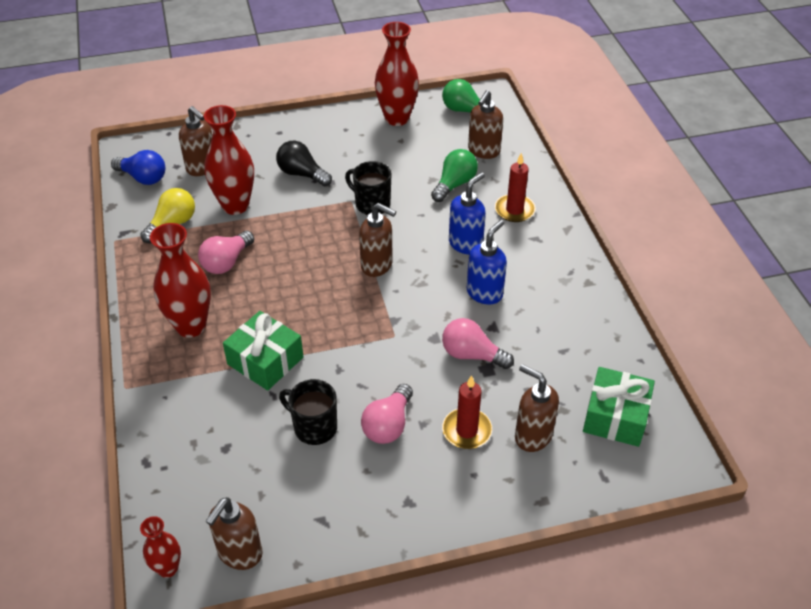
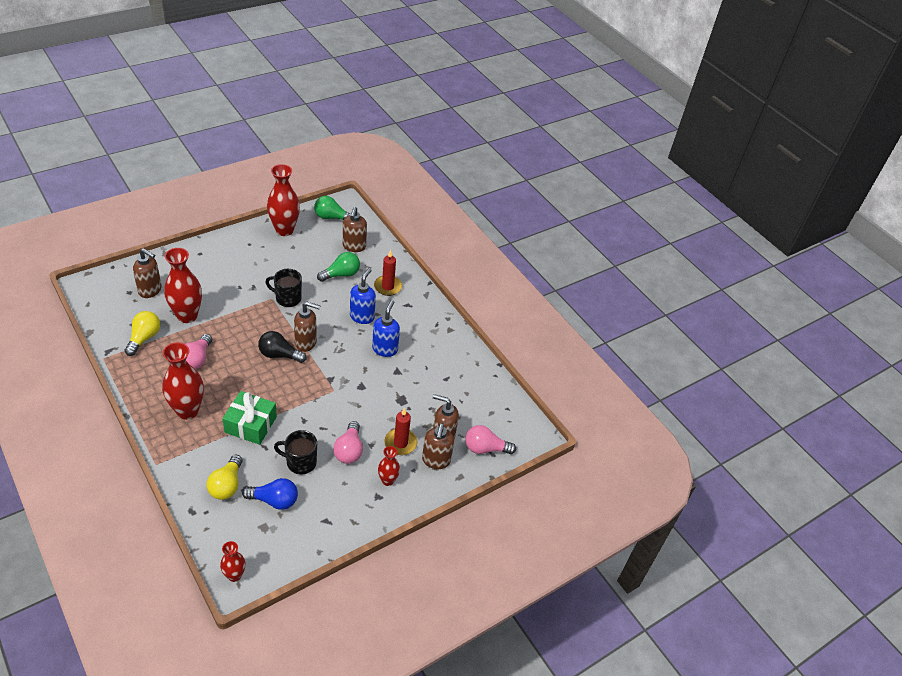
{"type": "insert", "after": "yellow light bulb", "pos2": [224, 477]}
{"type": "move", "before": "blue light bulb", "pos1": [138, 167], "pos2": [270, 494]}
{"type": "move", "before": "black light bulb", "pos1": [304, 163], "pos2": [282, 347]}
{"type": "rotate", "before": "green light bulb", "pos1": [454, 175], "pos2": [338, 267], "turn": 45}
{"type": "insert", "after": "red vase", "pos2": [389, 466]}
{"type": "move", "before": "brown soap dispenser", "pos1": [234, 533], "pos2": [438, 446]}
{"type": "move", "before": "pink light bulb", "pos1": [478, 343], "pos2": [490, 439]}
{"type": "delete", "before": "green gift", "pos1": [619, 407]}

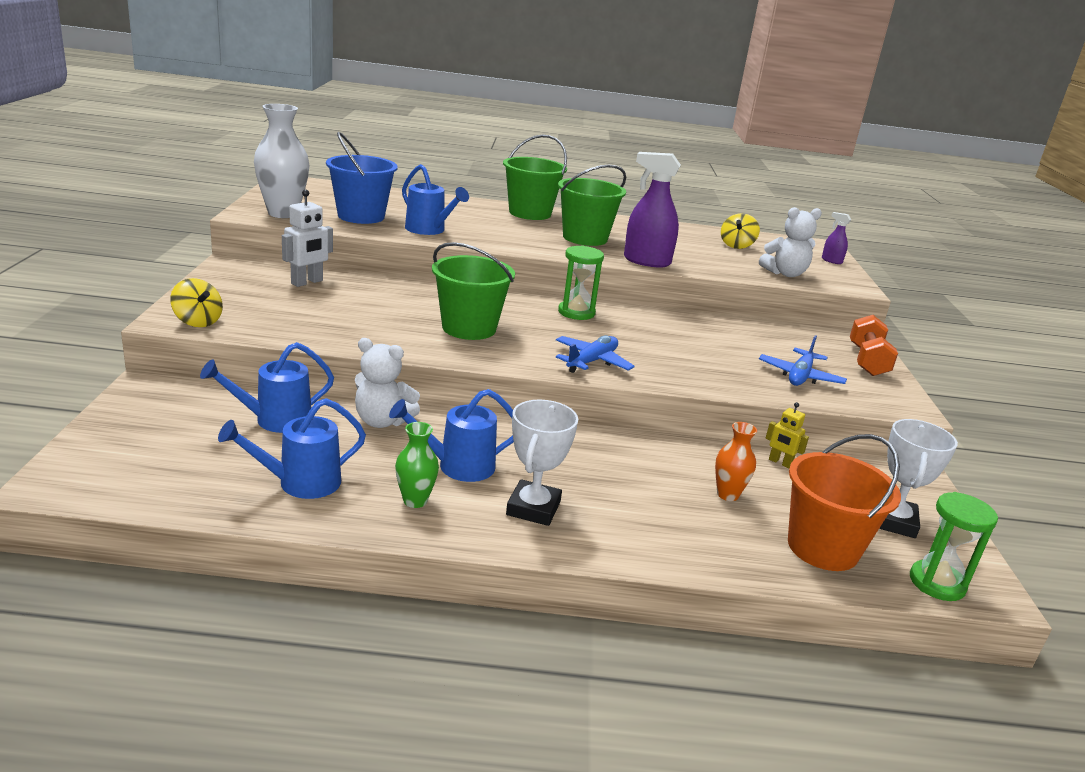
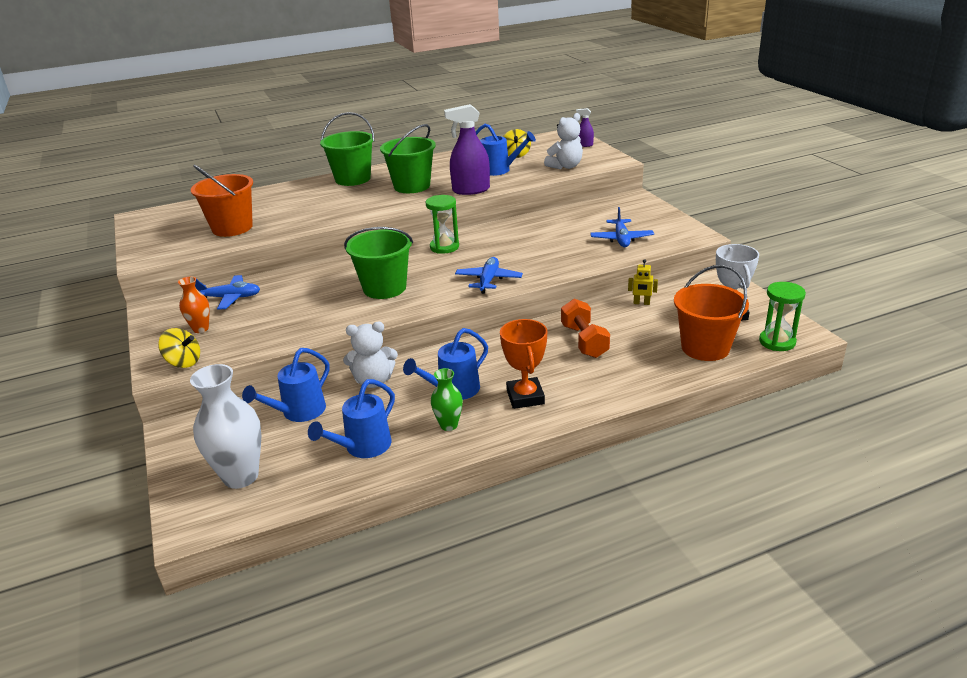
{"type": "move", "before": "orange vase", "pos1": [736, 461], "pos2": [193, 304]}
{"type": "move", "before": "white vase", "pos1": [281, 161], "pos2": [225, 426]}
{"type": "recolor", "before": "blue bucket", "after": "orange bucket", "pos1": [362, 178], "pos2": [222, 201]}
{"type": "replace", "before": "white robot", "after": "blue plane", "pos1": [307, 238], "pos2": [227, 292]}
{"type": "move", "before": "blue watering can", "pos1": [435, 199], "pos2": [505, 150]}
{"type": "recolor", "before": "white trophy", "after": "orange trophy", "pos1": [542, 463], "pos2": [523, 364]}
{"type": "move", "before": "orange dumbbell", "pos1": [874, 345], "pos2": [585, 328]}

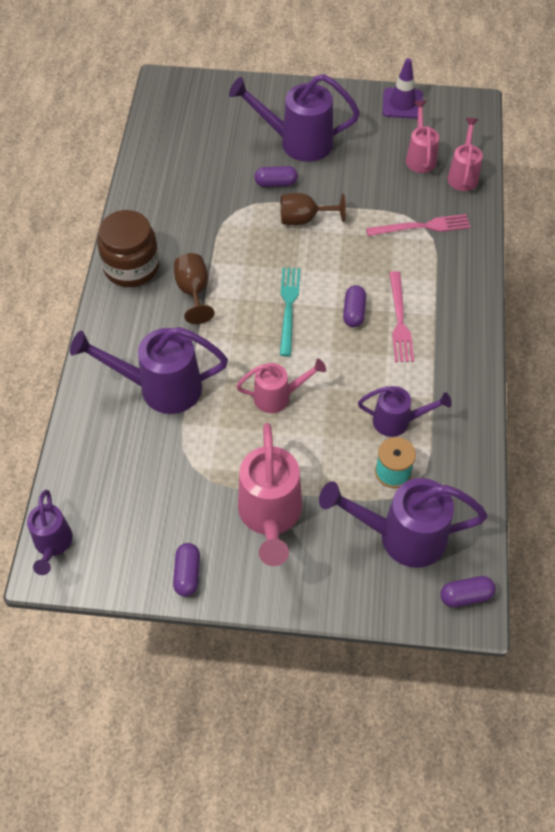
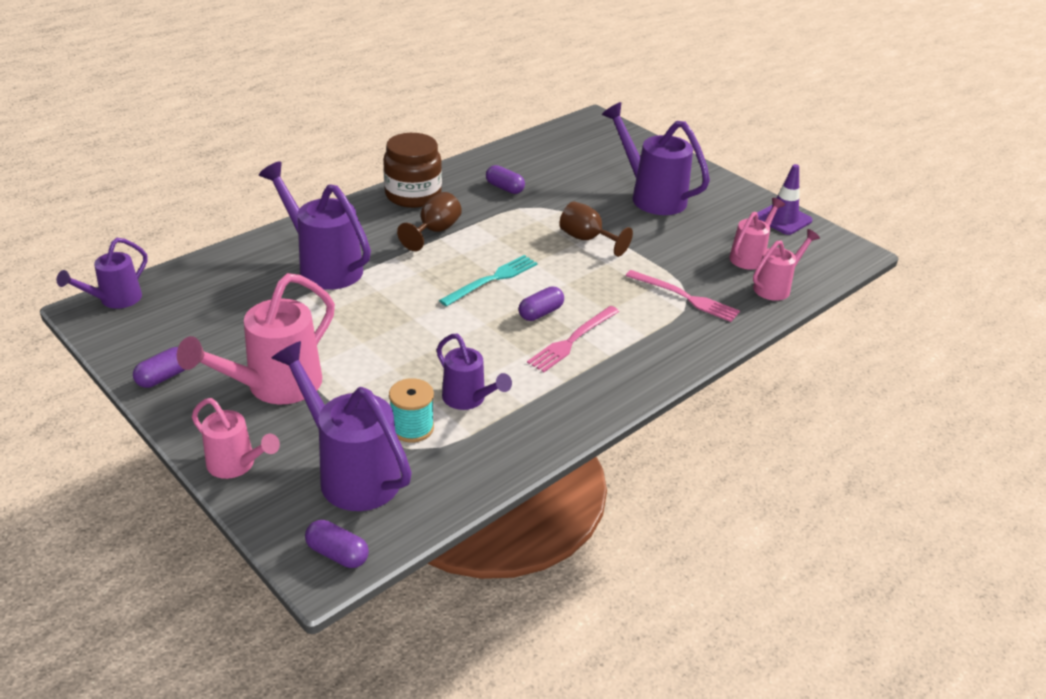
{"type": "move", "before": "pink watering can", "pos1": [281, 386], "pos2": [236, 438]}
{"type": "move", "before": "purple capsule", "pos1": [276, 176], "pos2": [505, 179]}

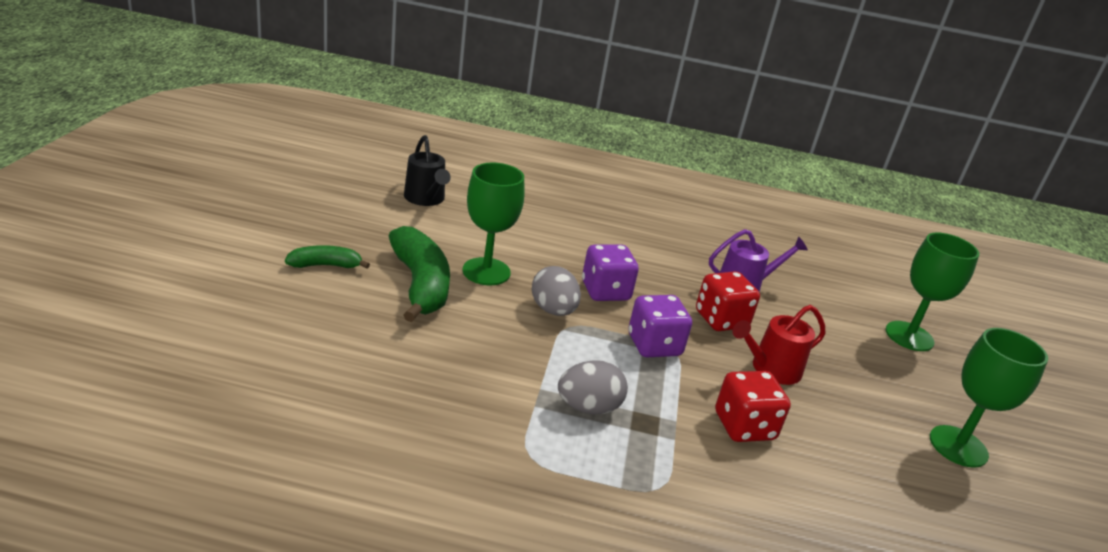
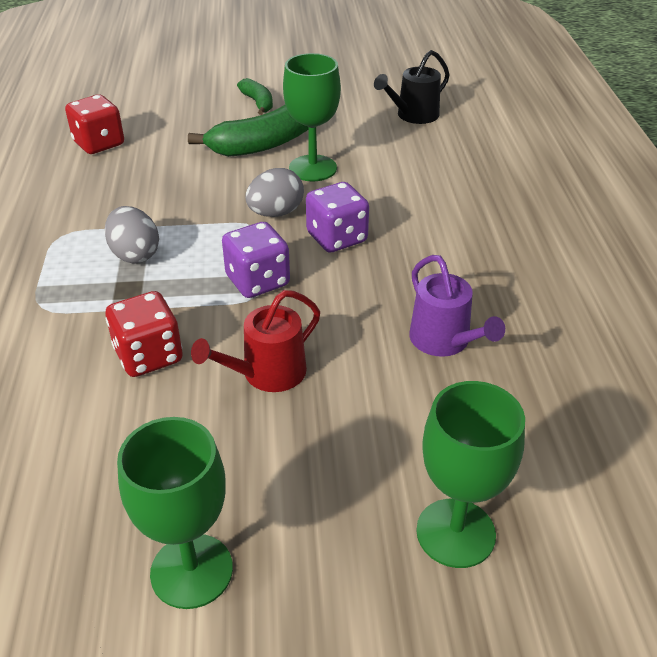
{"type": "move", "before": "red dice", "pos1": [728, 301], "pos2": [94, 124]}
{"type": "rotate", "before": "red watering can", "pos1": [779, 345], "pos2": [255, 341], "turn": -90}

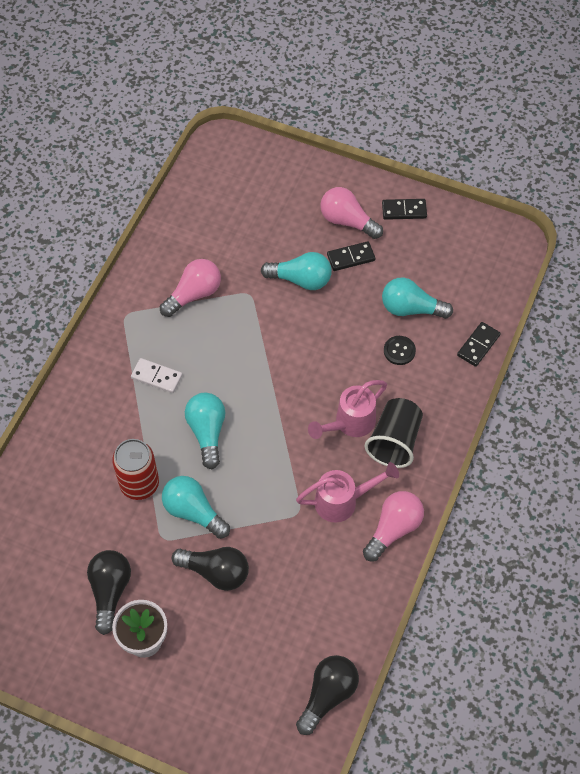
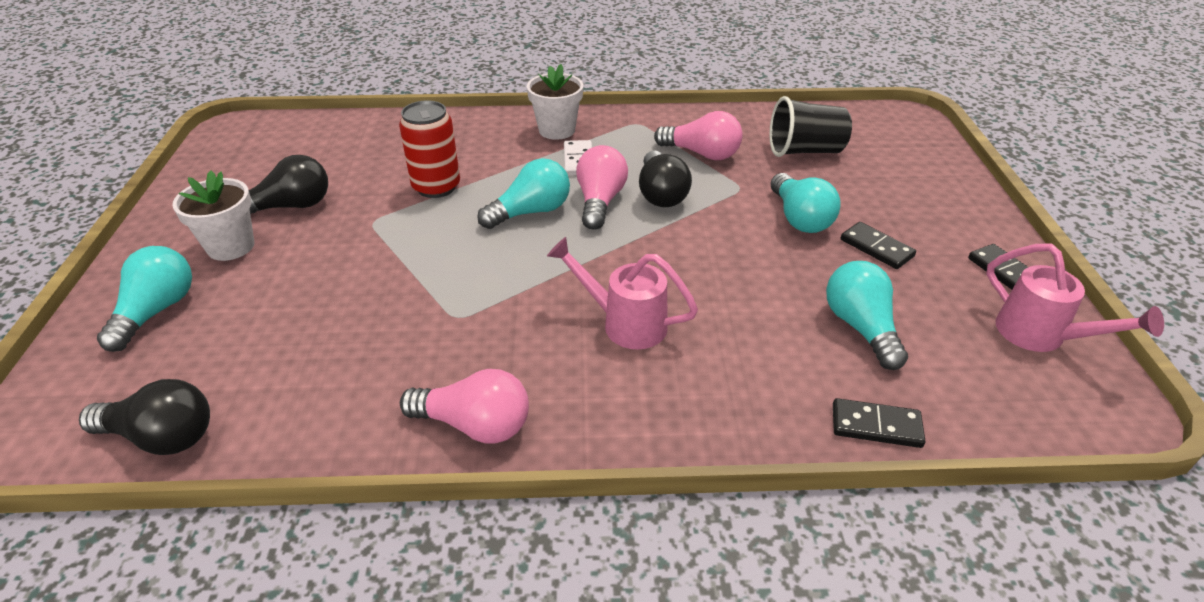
{"type": "move", "before": "turquoise light bulb", "pos1": [196, 507], "pos2": [144, 299]}
{"type": "insert", "after": "white flower pot", "pos2": [555, 102]}
{"type": "move", "before": "pink light bulb", "pos1": [351, 213], "pos2": [602, 187]}
{"type": "move", "before": "black light bulb", "pos1": [210, 569], "pos2": [665, 178]}
{"type": "move", "before": "black cup", "pos1": [393, 433], "pos2": [810, 126]}
{"type": "move", "before": "pink watering can", "pos1": [347, 492], "pos2": [1075, 297]}
{"type": "delete", "before": "black button", "pos1": [400, 350]}

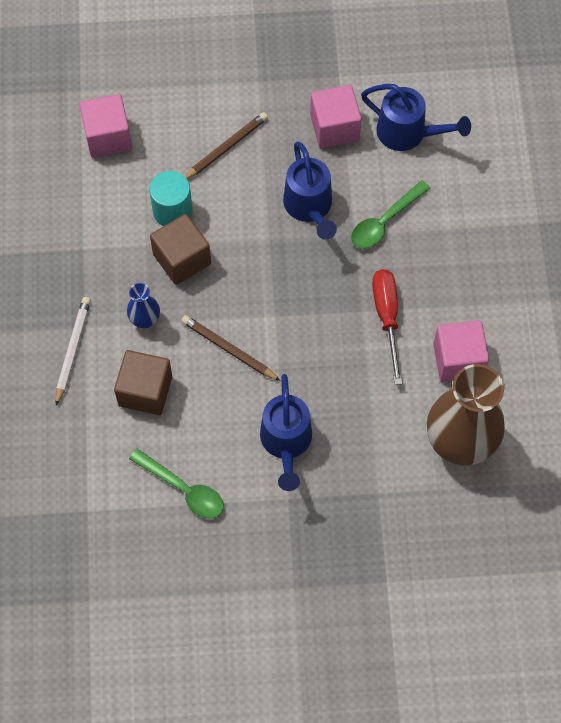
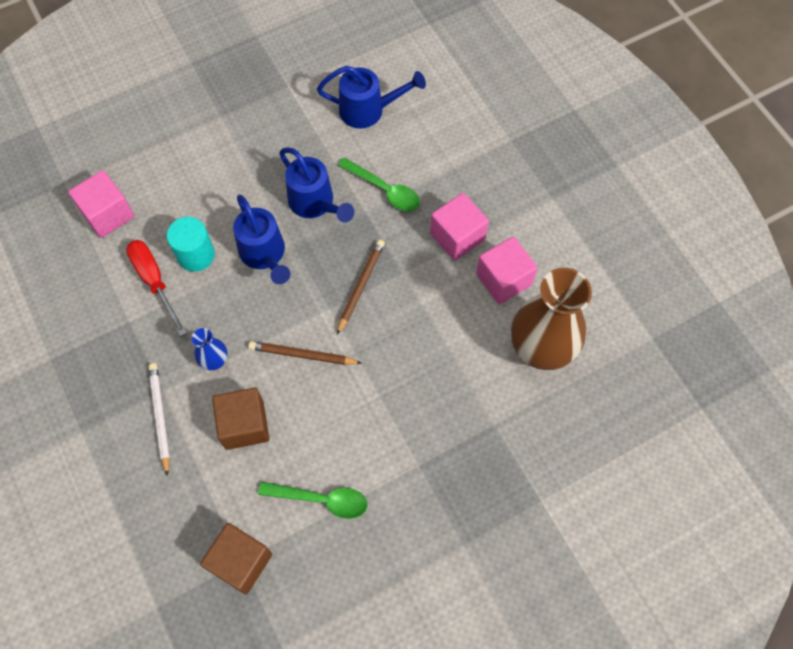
{"type": "move", "before": "red screwdriver", "pos1": [387, 327], "pos2": [156, 288]}
{"type": "move", "before": "brown cube", "pos1": [180, 249], "pos2": [236, 558]}
{"type": "move", "before": "blue watering can", "pos1": [286, 432], "pos2": [261, 239]}
{"type": "move", "before": "brown pencil", "pos1": [226, 145], "pos2": [361, 287]}
{"type": "rotate", "before": "green spoon", "pos1": [390, 214], "pos2": [379, 184], "turn": -75}
{"type": "move", "before": "pink cube", "pos1": [336, 116], "pos2": [459, 227]}

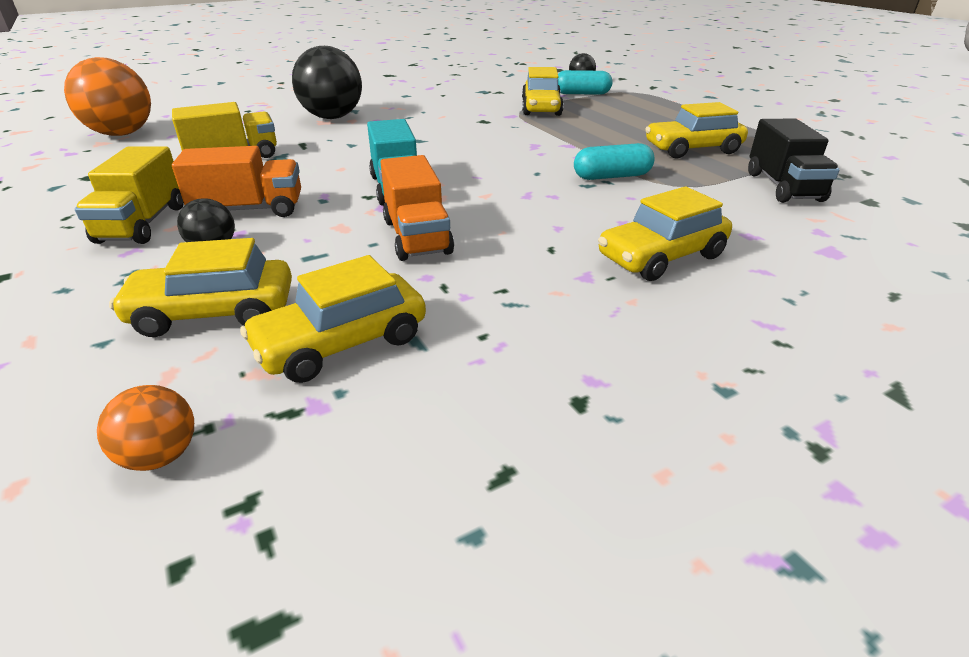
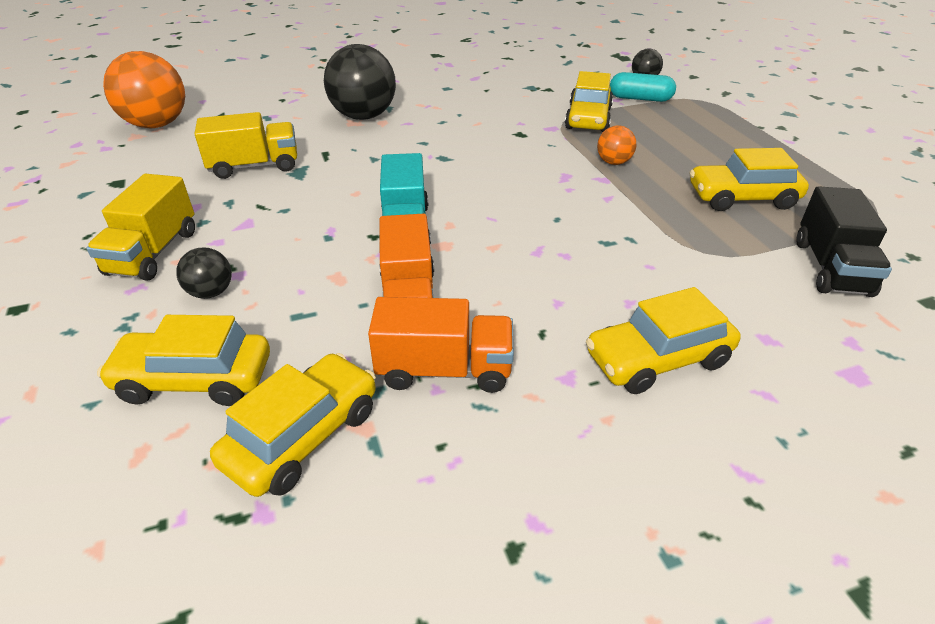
{"type": "rotate", "before": "yellow car", "pos1": [333, 319], "pos2": [293, 425], "turn": 150}
{"type": "move", "before": "orange truck", "pos1": [236, 181], "pos2": [441, 345]}
{"type": "move", "before": "orange ball", "pos1": [145, 428], "pos2": [616, 145]}
{"type": "delete", "before": "turquoise capsule", "pos1": [614, 161]}

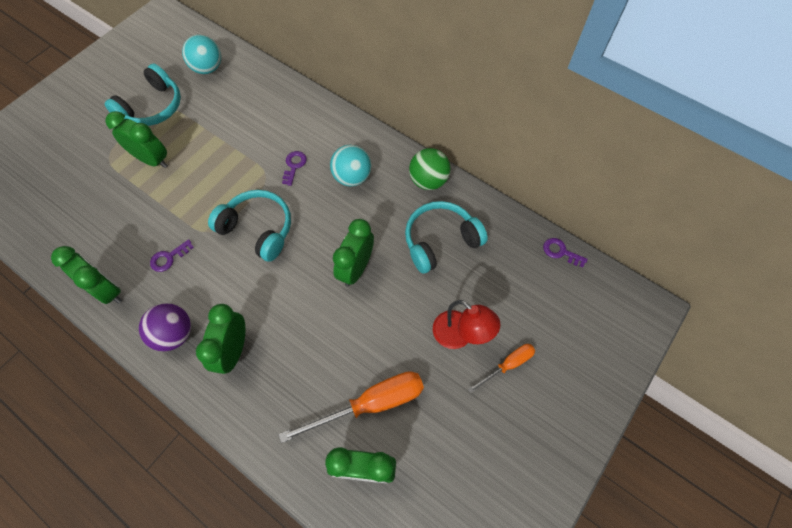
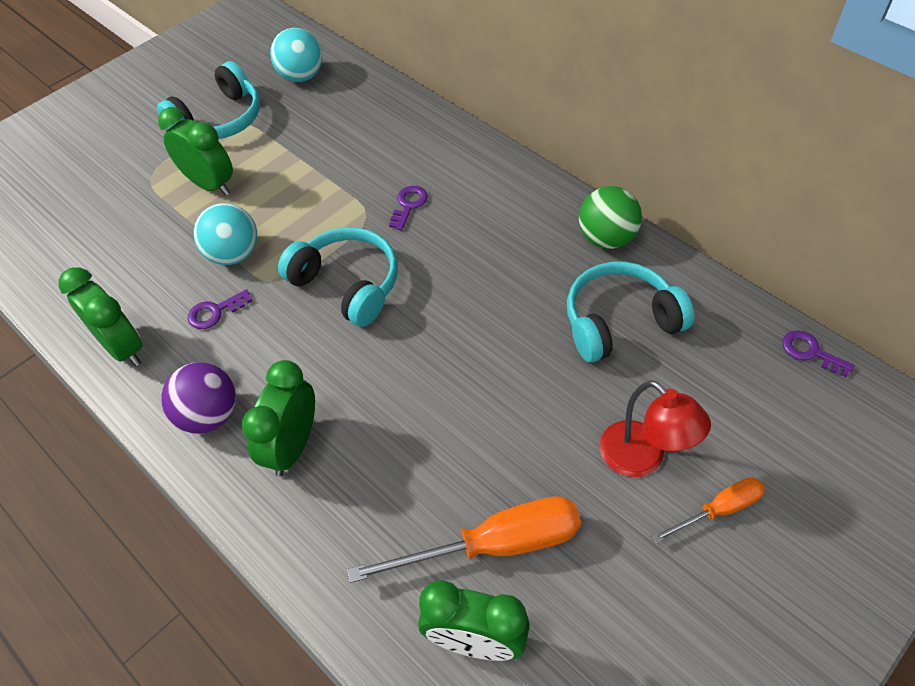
{"type": "move", "before": "turquoise ball", "pos1": [350, 166], "pos2": [225, 234]}
{"type": "delete", "before": "green clock", "pos1": [353, 253]}

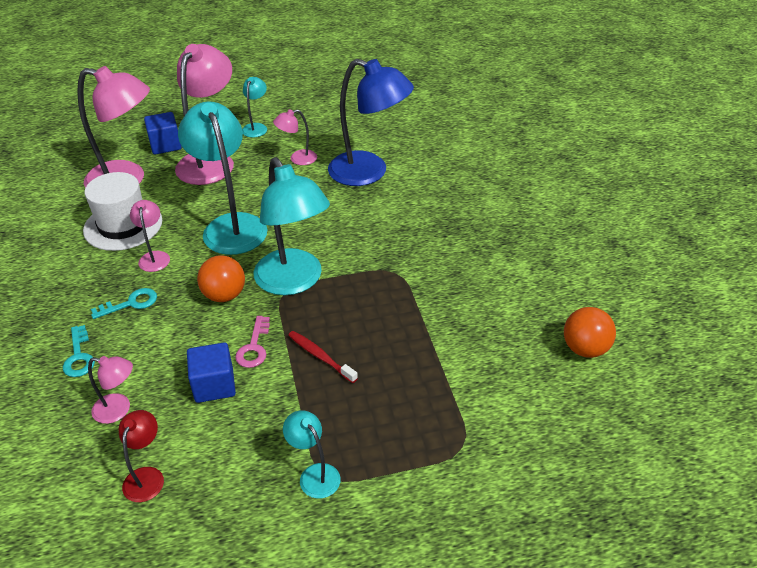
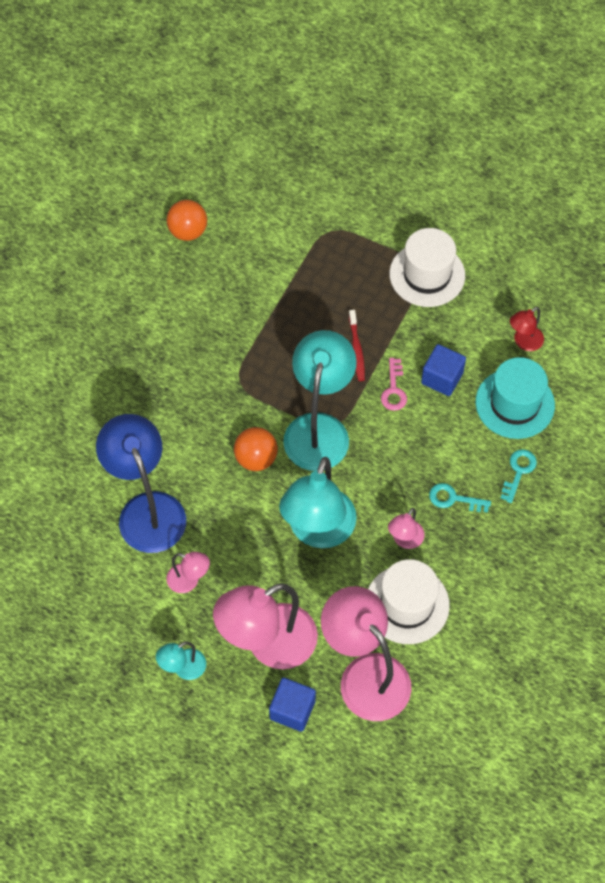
{"type": "move", "before": "orange ball", "pos1": [221, 278], "pos2": [256, 449]}
{"type": "rotate", "before": "pink key", "pos1": [252, 342], "pos2": [394, 384], "turn": 135}
{"type": "replace", "before": "turquoise lamp", "after": "white hat", "pos1": [312, 454], "pos2": [427, 267]}
{"type": "replace", "before": "pink lamp", "after": "turquoise hat", "pos1": [110, 390], "pos2": [515, 398]}

